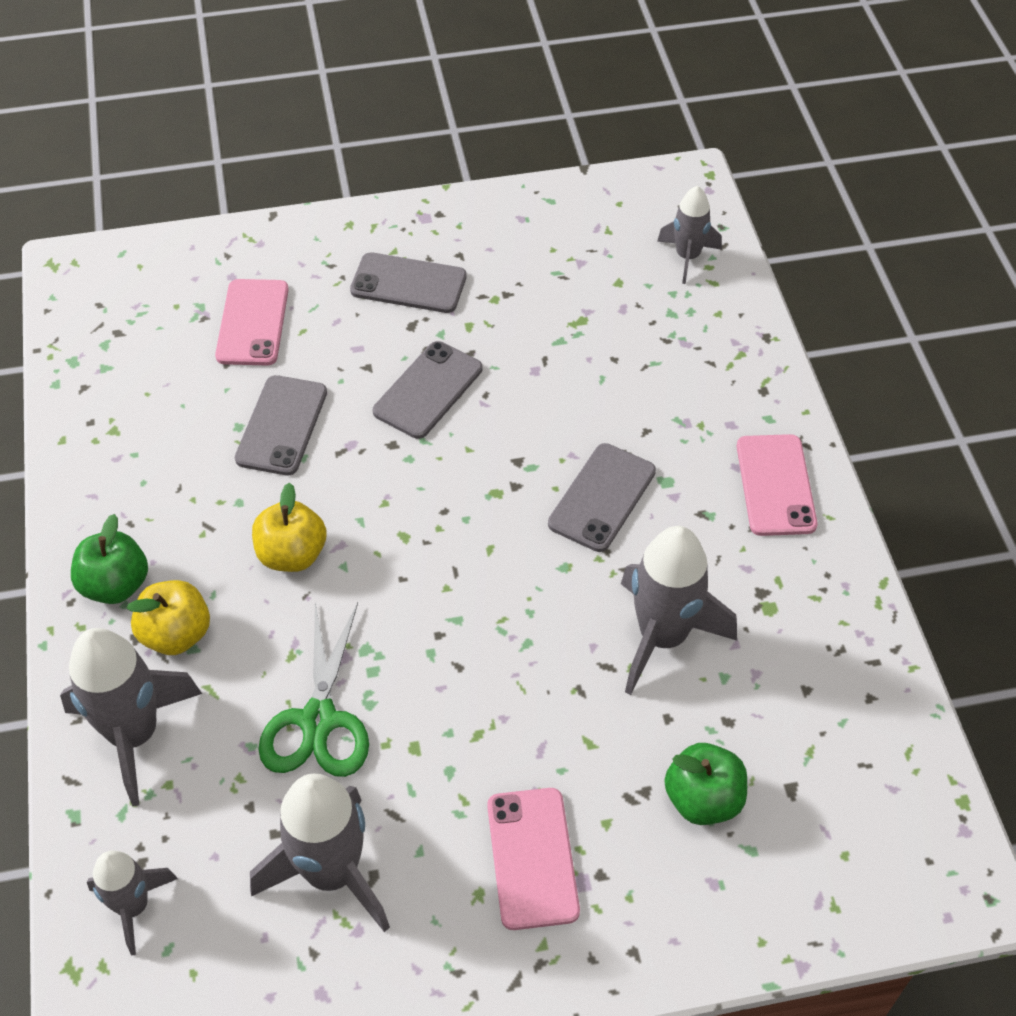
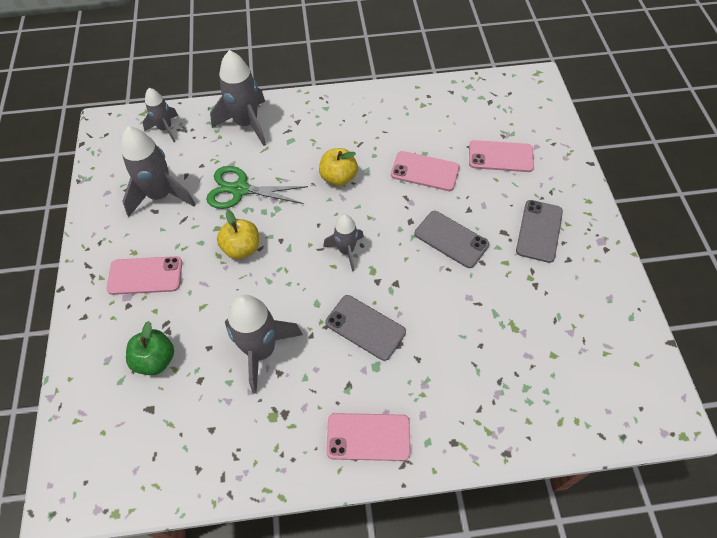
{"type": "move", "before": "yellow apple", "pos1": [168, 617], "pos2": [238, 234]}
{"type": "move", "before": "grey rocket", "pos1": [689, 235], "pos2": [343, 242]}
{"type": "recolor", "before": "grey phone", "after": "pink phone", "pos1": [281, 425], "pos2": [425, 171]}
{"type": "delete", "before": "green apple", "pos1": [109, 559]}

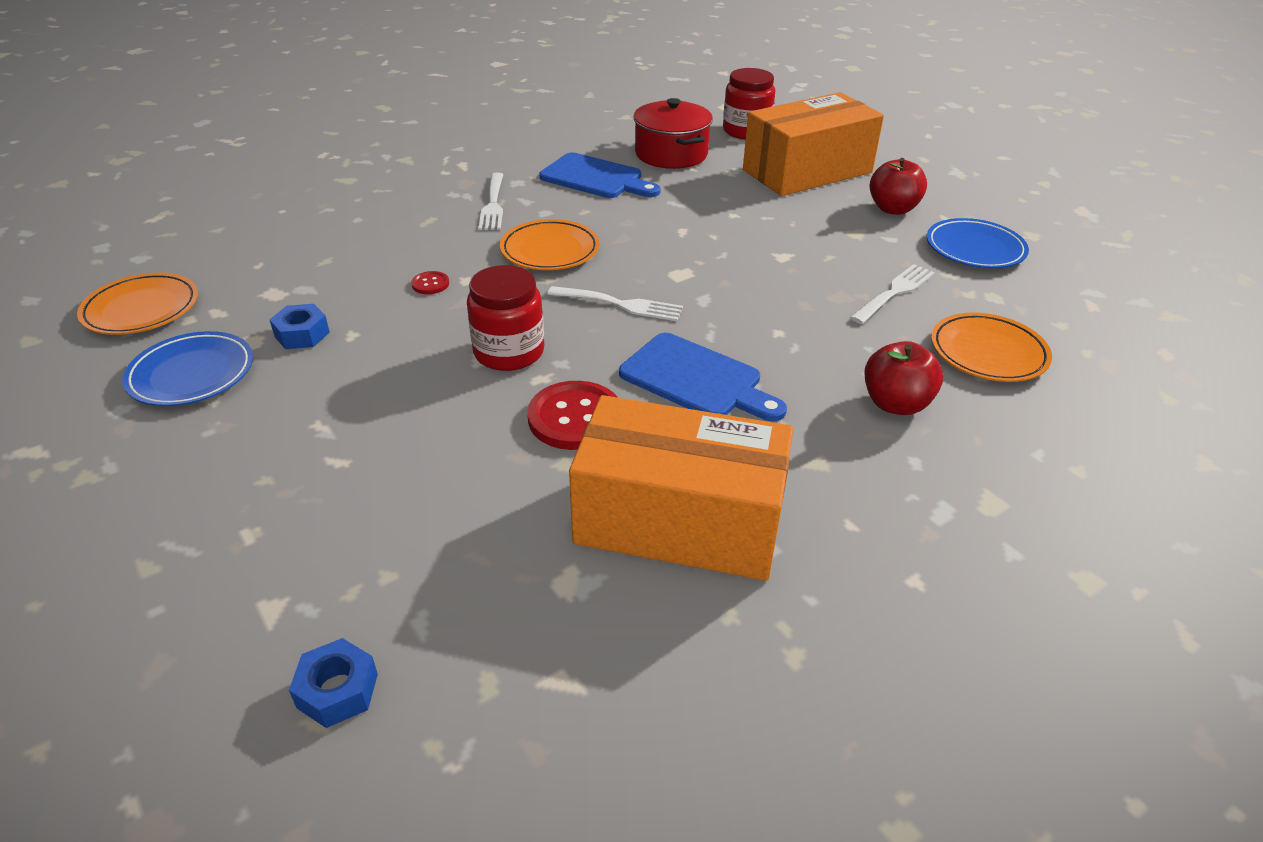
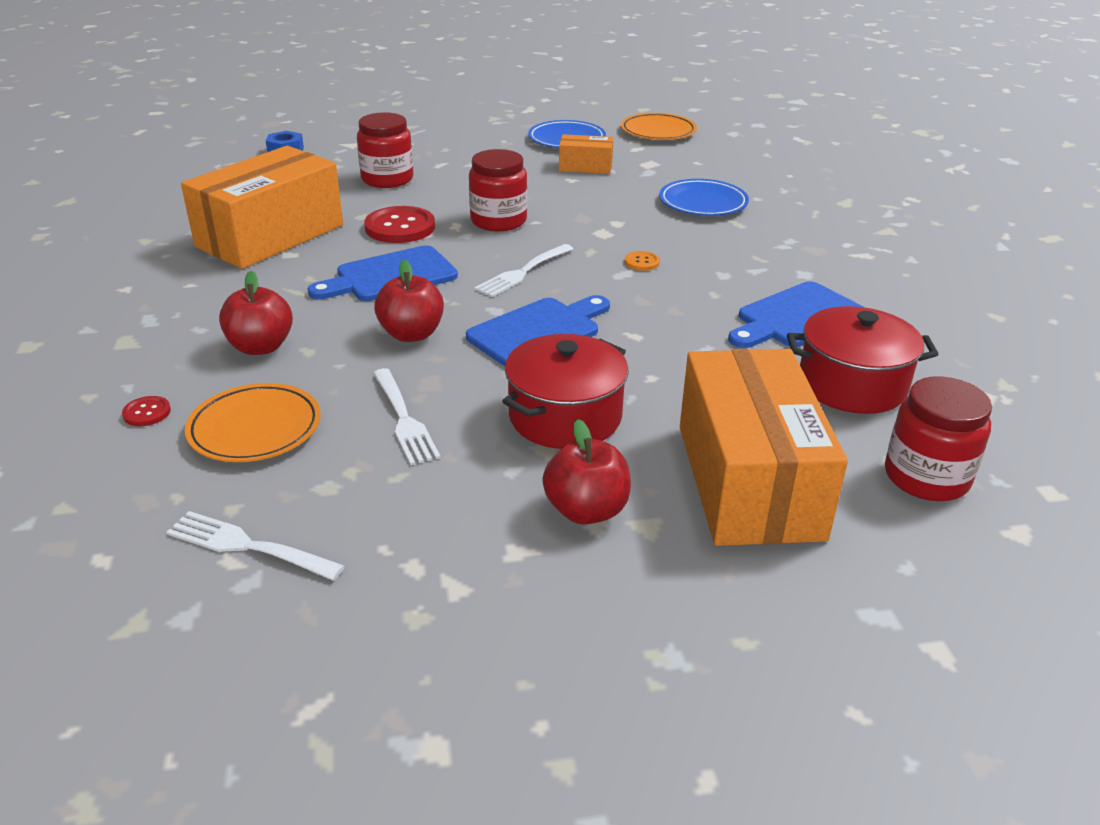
{"type": "move", "before": "red button", "pos1": [430, 282], "pos2": [146, 411]}
{"type": "move", "before": "white fork", "pos1": [490, 201], "pos2": [255, 546]}
{"type": "insert", "after": "red jar", "pos2": [385, 150]}
{"type": "insert", "after": "red apple", "pos2": [409, 301]}
{"type": "insert", "after": "blue cutting board", "pos2": [538, 330]}
{"type": "insert", "after": "red pot", "pos2": [565, 391]}
{"type": "replace", "before": "blue nut", "after": "orange box", "pos1": [299, 326], "pos2": [586, 154]}
{"type": "replace", "before": "orange plate", "after": "orange button", "pos1": [549, 244], "pos2": [642, 261]}
{"type": "move", "before": "blue plate", "pos1": [978, 243], "pos2": [704, 197]}

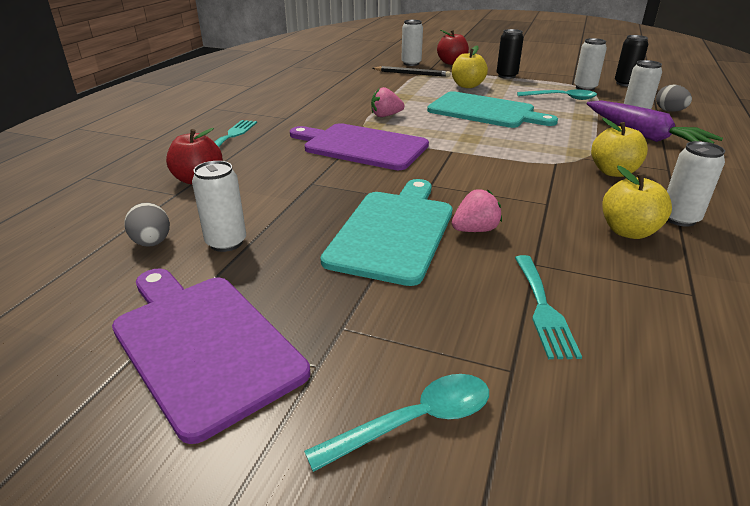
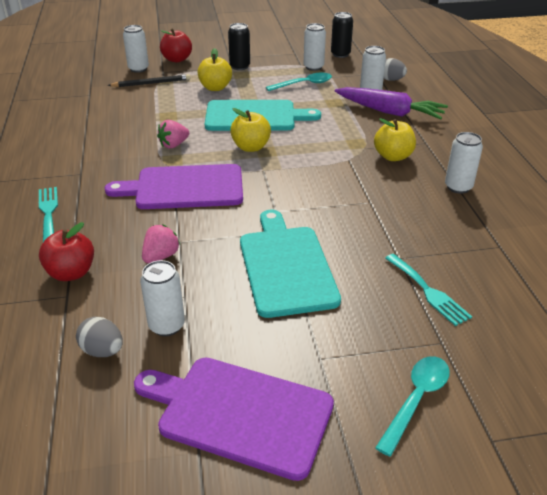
{"type": "move", "before": "pink strawberry", "pos1": [477, 210], "pos2": [161, 243]}
{"type": "move", "before": "yellow apple", "pos1": [637, 202], "pos2": [250, 130]}

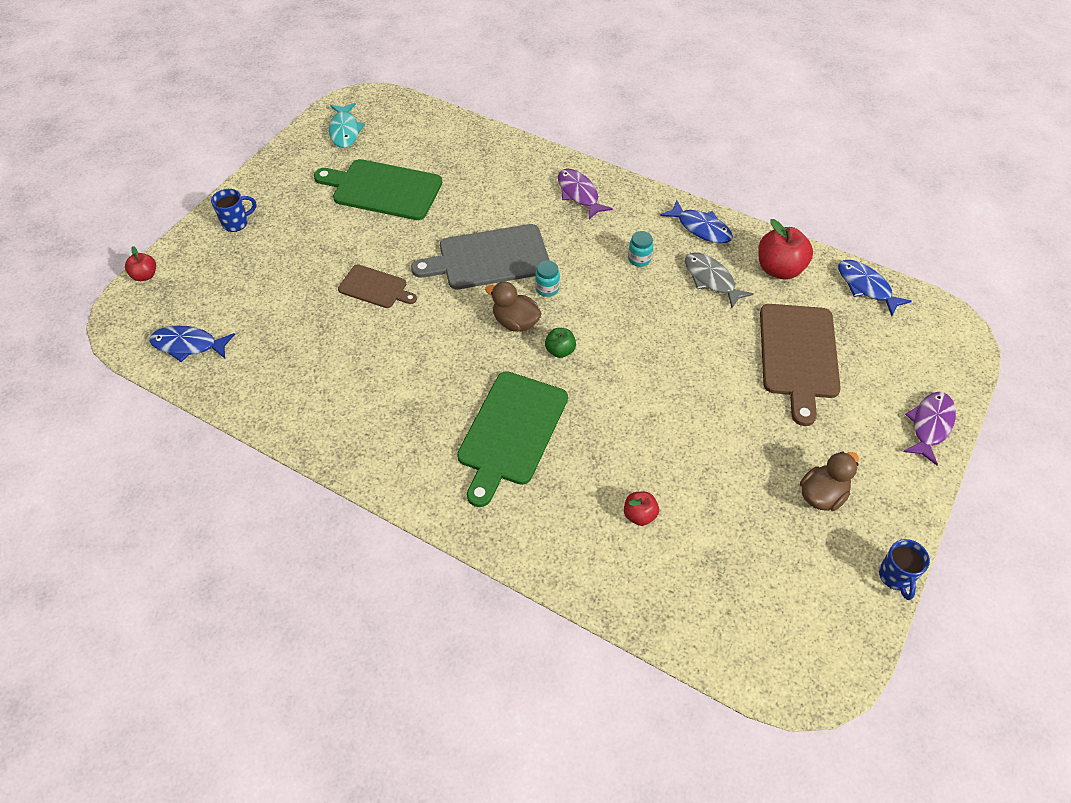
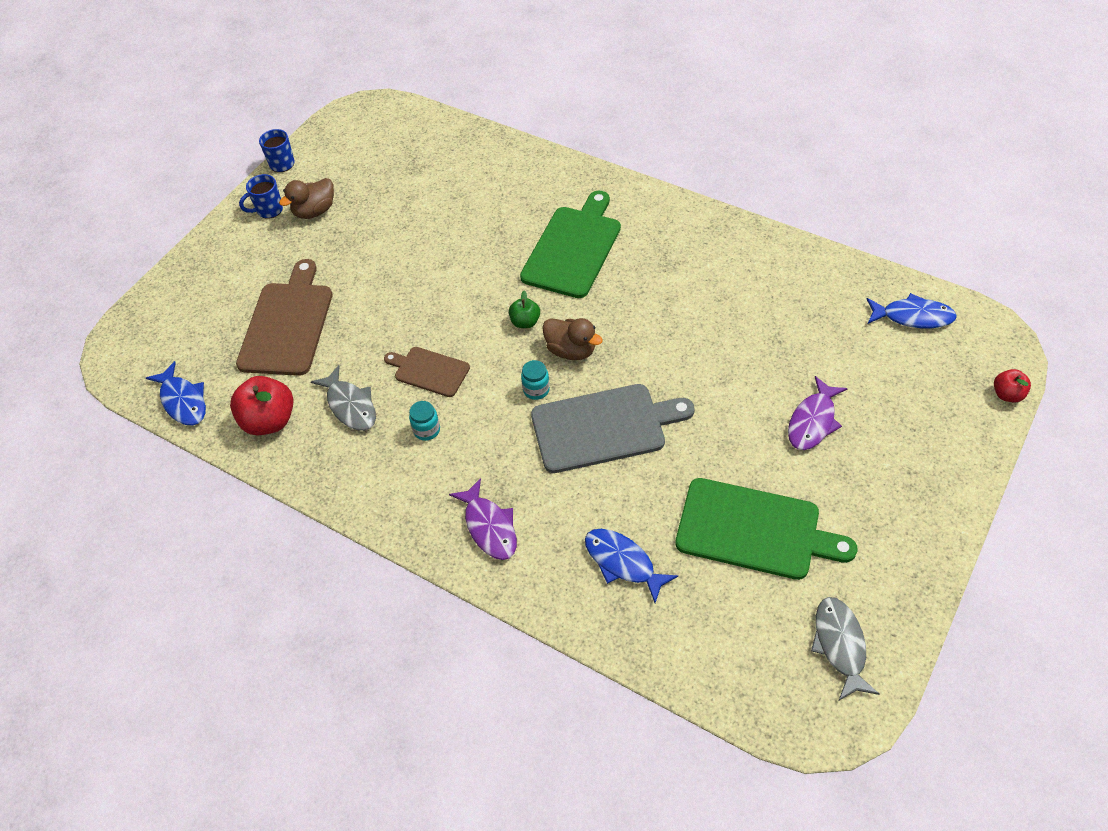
{"type": "move", "before": "blue mug", "pos1": [233, 210], "pos2": [261, 196]}
{"type": "move", "before": "brown cutting board", "pos1": [377, 286], "pos2": [427, 372]}
{"type": "move", "before": "blue fish", "pos1": [696, 222], "pos2": [631, 566]}
{"type": "move", "before": "purple fish", "pos1": [929, 429], "pos2": [818, 413]}
{"type": "recolor", "before": "turquoise fish", "after": "grey fish", "pos1": [347, 125], "pos2": [845, 648]}
{"type": "delete", "before": "red apple", "pos1": [641, 509]}

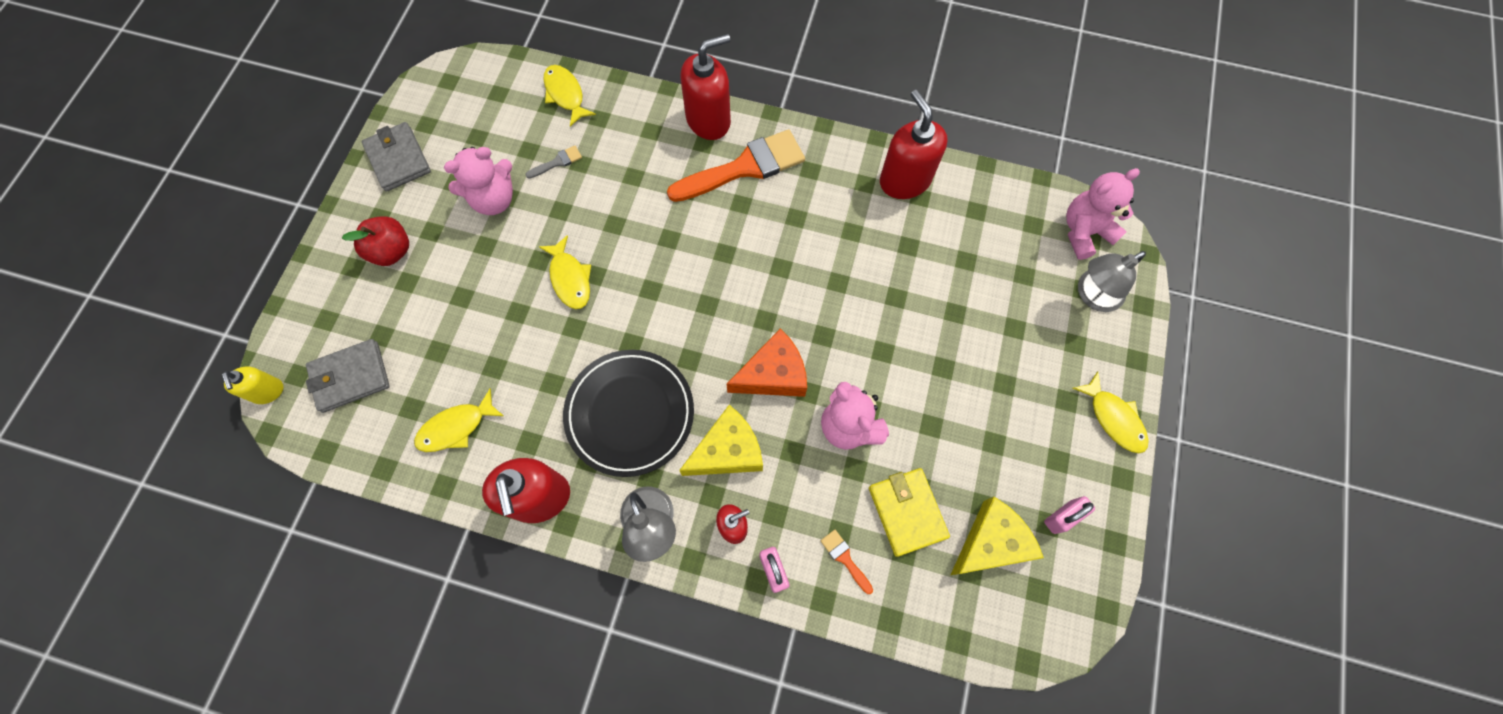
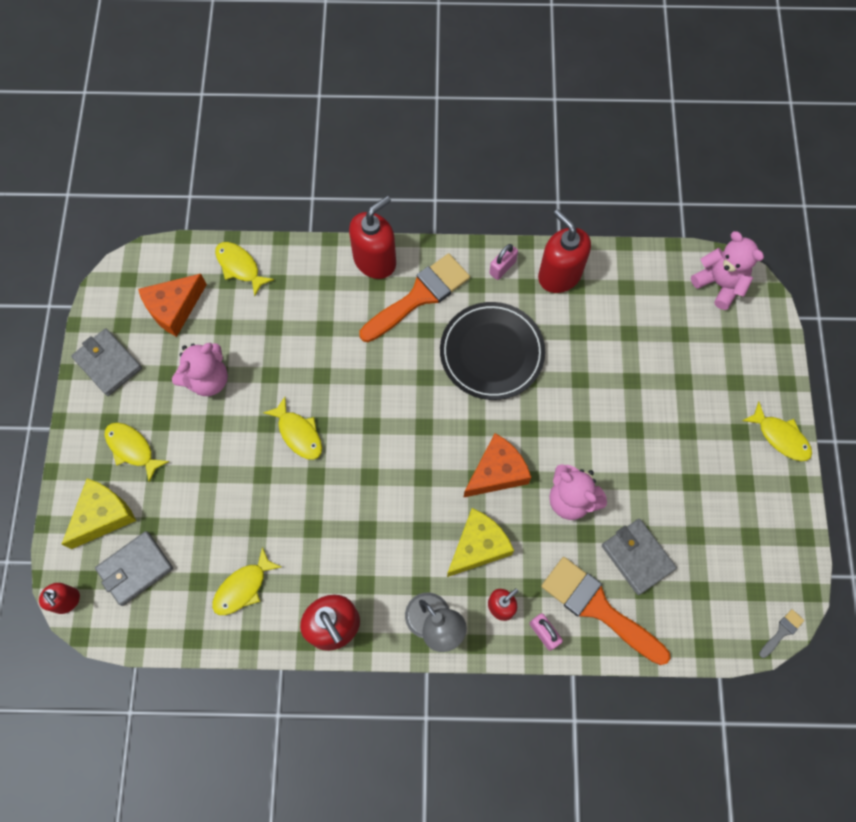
{"type": "recolor", "before": "yellow soap dispenser", "after": "red soap dispenser", "pos1": [253, 385], "pos2": [59, 598]}
{"type": "move", "before": "yellow cheese", "pos1": [997, 536], "pos2": [99, 513]}
{"type": "replace", "before": "red apple", "after": "yellow fish", "pos1": [375, 241], "pos2": [137, 452]}
{"type": "insert", "after": "orange cheese", "pos2": [172, 305]}
{"type": "move", "before": "black plate", "pos1": [628, 413], "pos2": [492, 351]}
{"type": "move", "before": "pink padlock", "pos1": [1069, 515], "pos2": [503, 262]}
{"type": "resize", "before": "orange brush", "pos1": [847, 562], "pos2": [606, 611], "scale": 2.43}
{"type": "recolor", "before": "yellow wallet", "after": "grey wallet", "pos1": [909, 512], "pos2": [639, 557]}
{"type": "rotate", "before": "pink teddy bear", "pos1": [1103, 214], "pos2": [727, 270], "turn": 90}
{"type": "move", "before": "grey brush", "pos1": [553, 162], "pos2": [781, 633]}
{"type": "delete", "before": "grey lamp", "pos1": [1112, 281]}

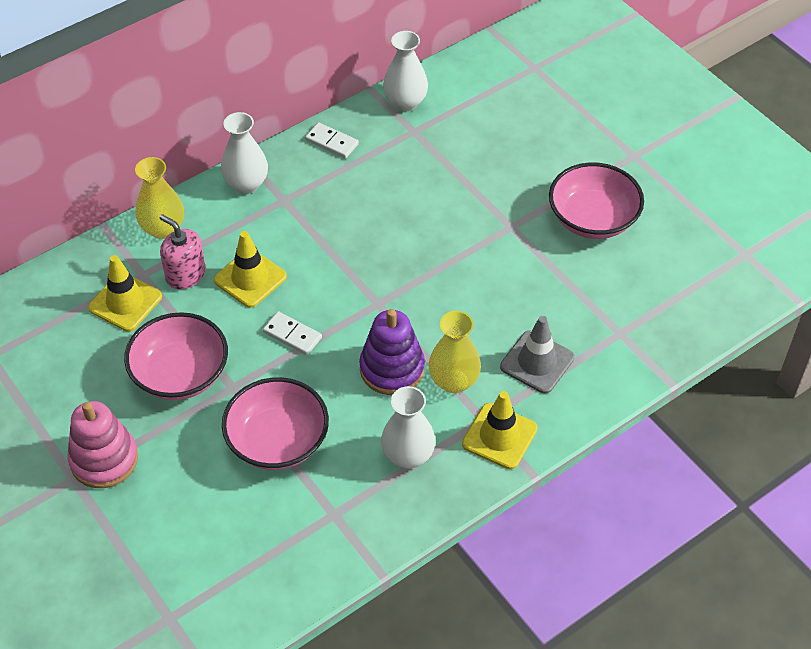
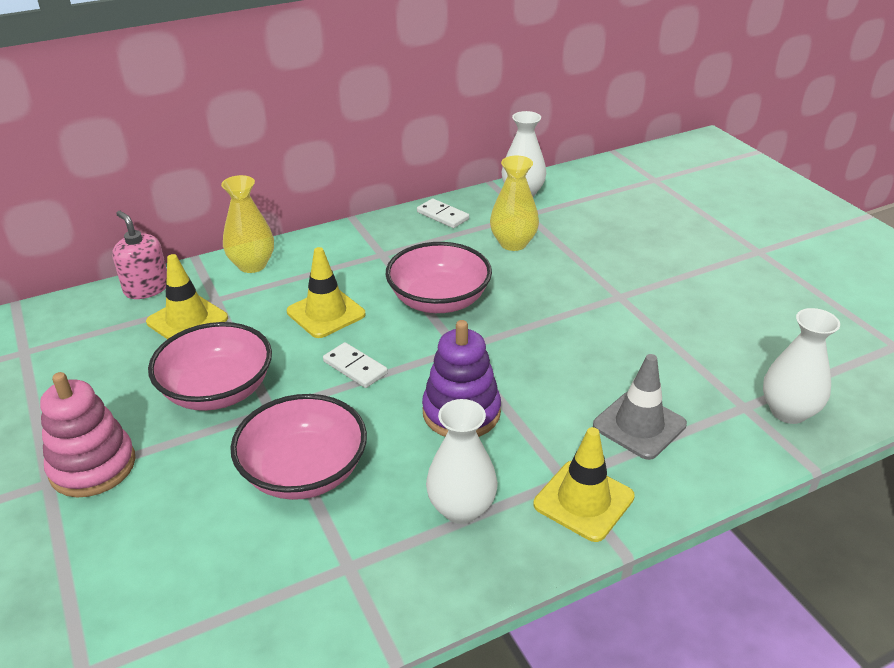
{"type": "move", "before": "pink soap dispenser", "pos1": [182, 251], "pos2": [139, 255]}
{"type": "move", "before": "pink bowl", "pos1": [596, 201], "pos2": [439, 277]}
{"type": "move", "before": "yellow vase", "pos1": [454, 352], "pos2": [514, 203]}
{"type": "move", "before": "white vase", "pos1": [244, 153], "pos2": [801, 366]}

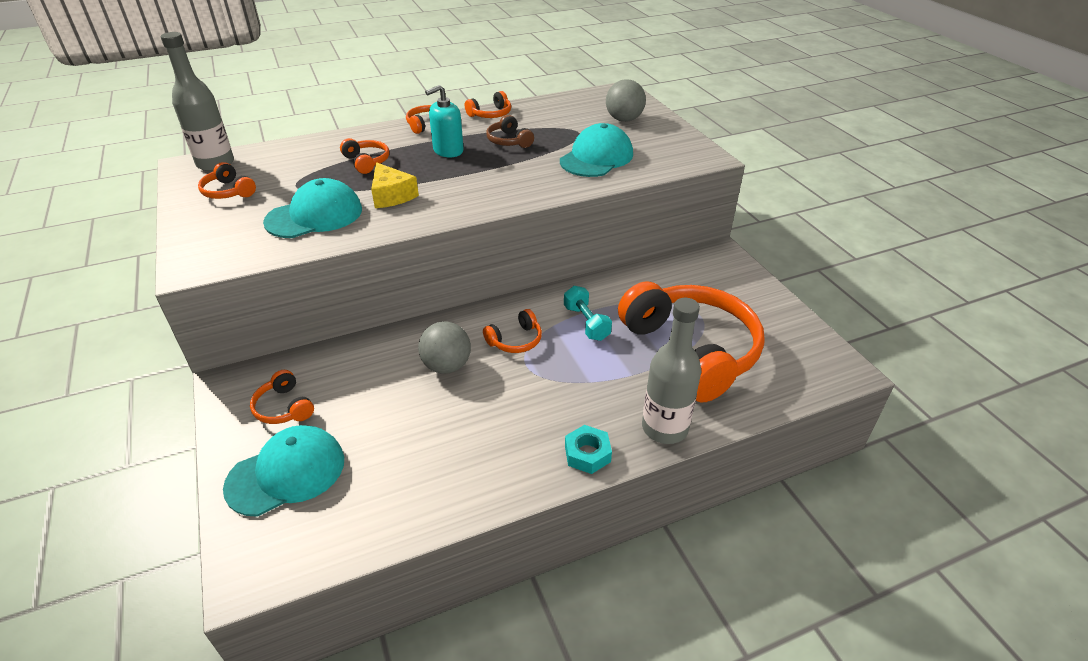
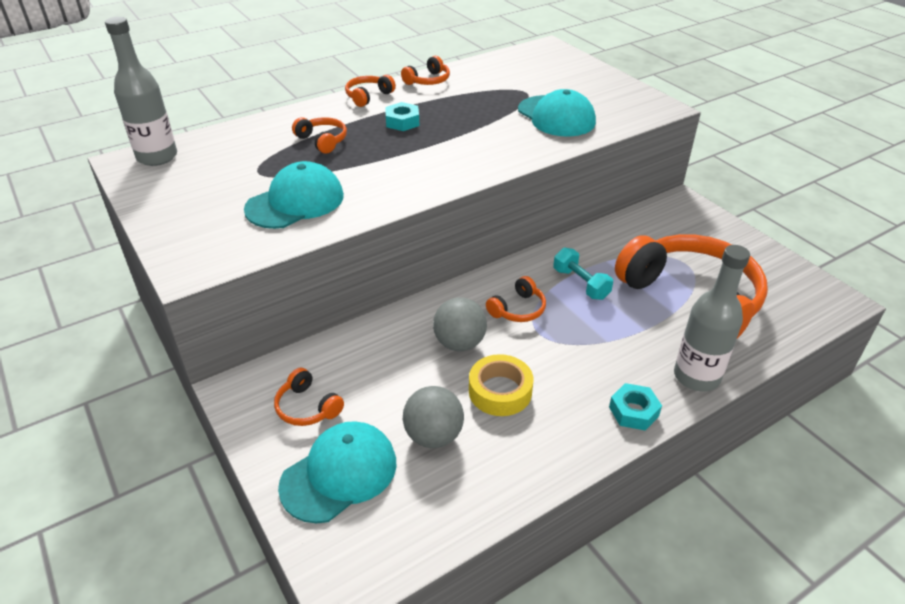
{"type": "replace", "before": "turquoise soap dispenser", "after": "turquoise nut", "pos1": [444, 121], "pos2": [402, 116]}
{"type": "move", "before": "grey ball", "pos1": [626, 100], "pos2": [433, 417]}
{"type": "insert", "after": "yellow tape", "pos2": [501, 385]}
{"type": "rotate", "before": "turquoise cap", "pos1": [596, 150], "pos2": [557, 113], "turn": 120}
{"type": "delete", "before": "orange headphones", "pos1": [227, 180]}
{"type": "delete", "before": "yellow cheese", "pos1": [395, 185]}
{"type": "delete", "before": "brown headphones", "pos1": [510, 131]}

